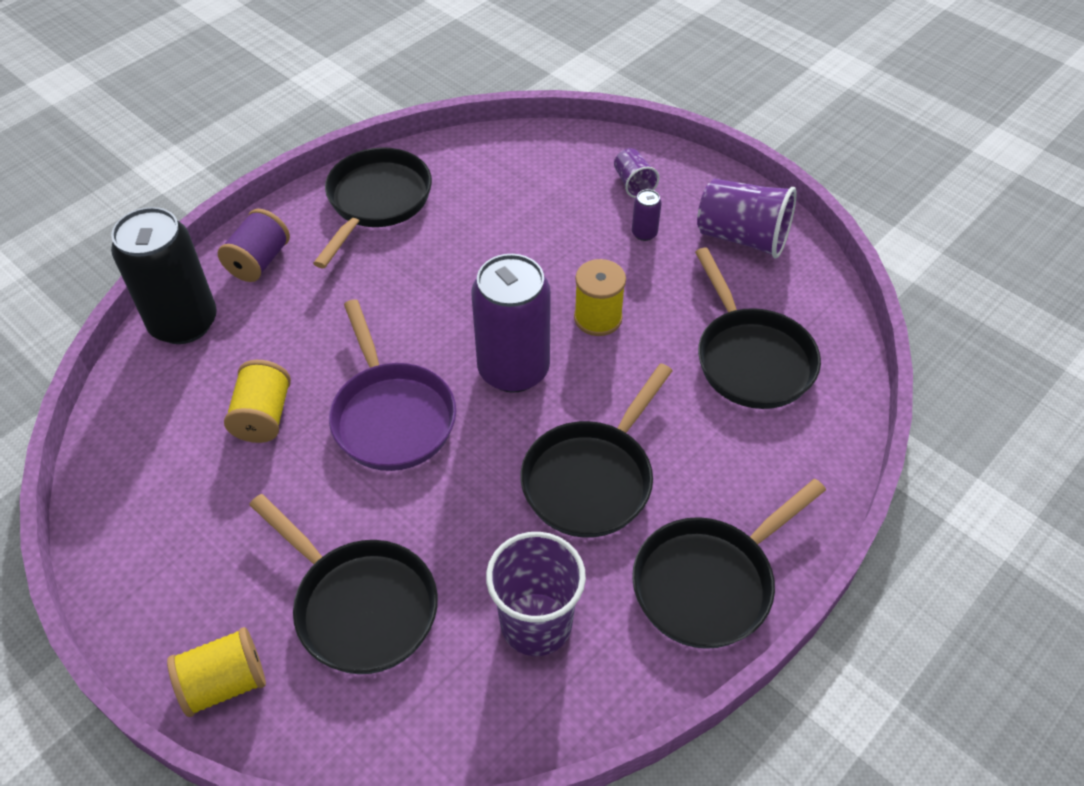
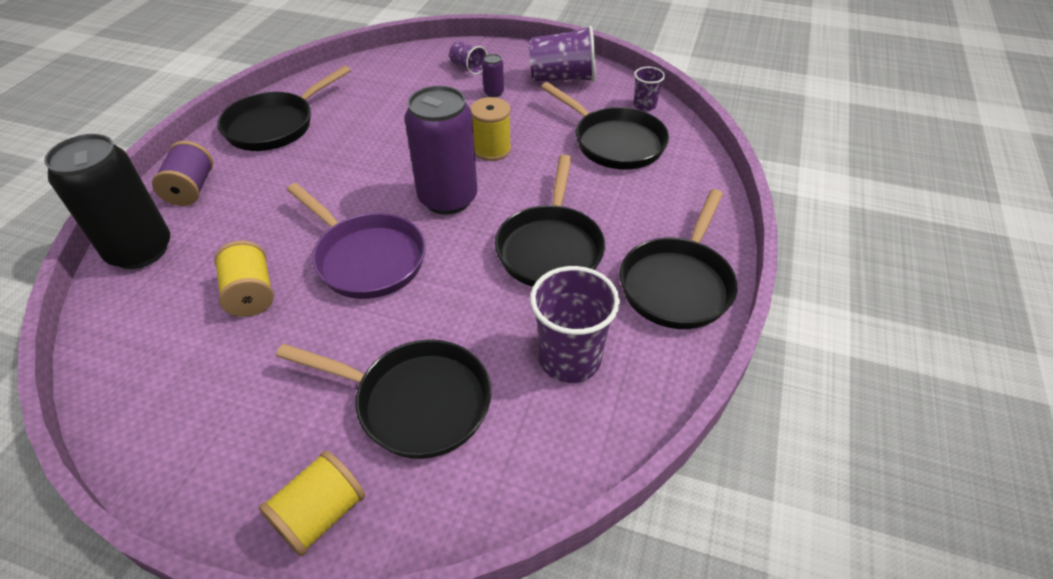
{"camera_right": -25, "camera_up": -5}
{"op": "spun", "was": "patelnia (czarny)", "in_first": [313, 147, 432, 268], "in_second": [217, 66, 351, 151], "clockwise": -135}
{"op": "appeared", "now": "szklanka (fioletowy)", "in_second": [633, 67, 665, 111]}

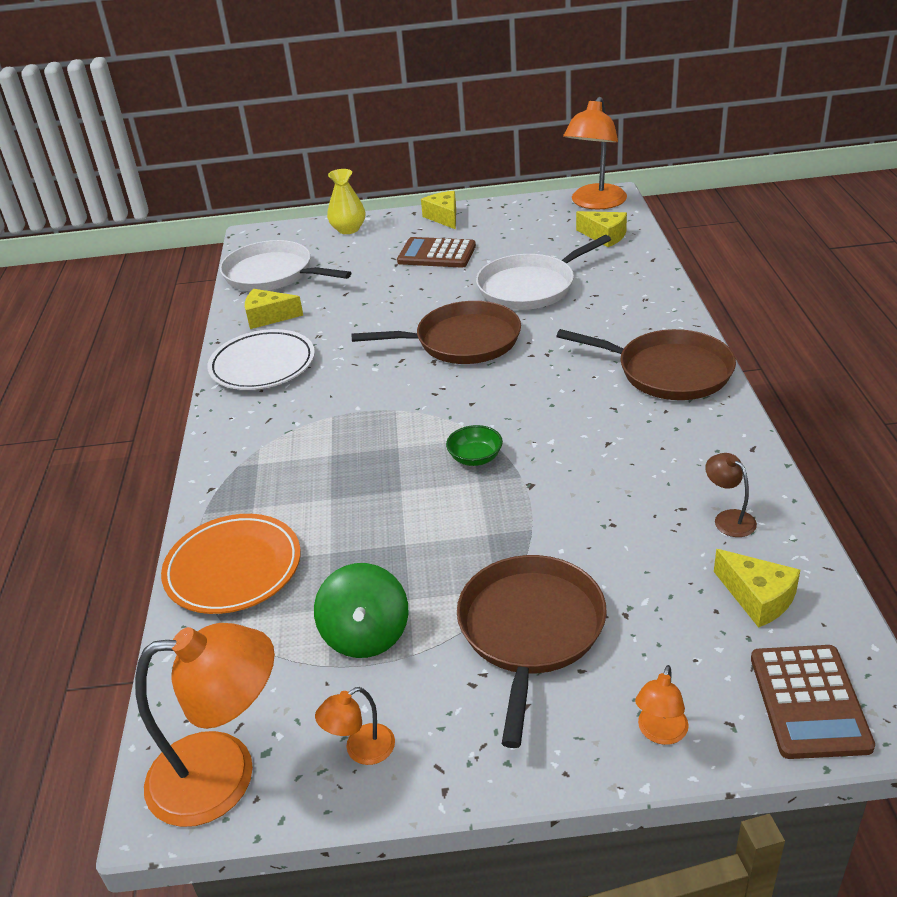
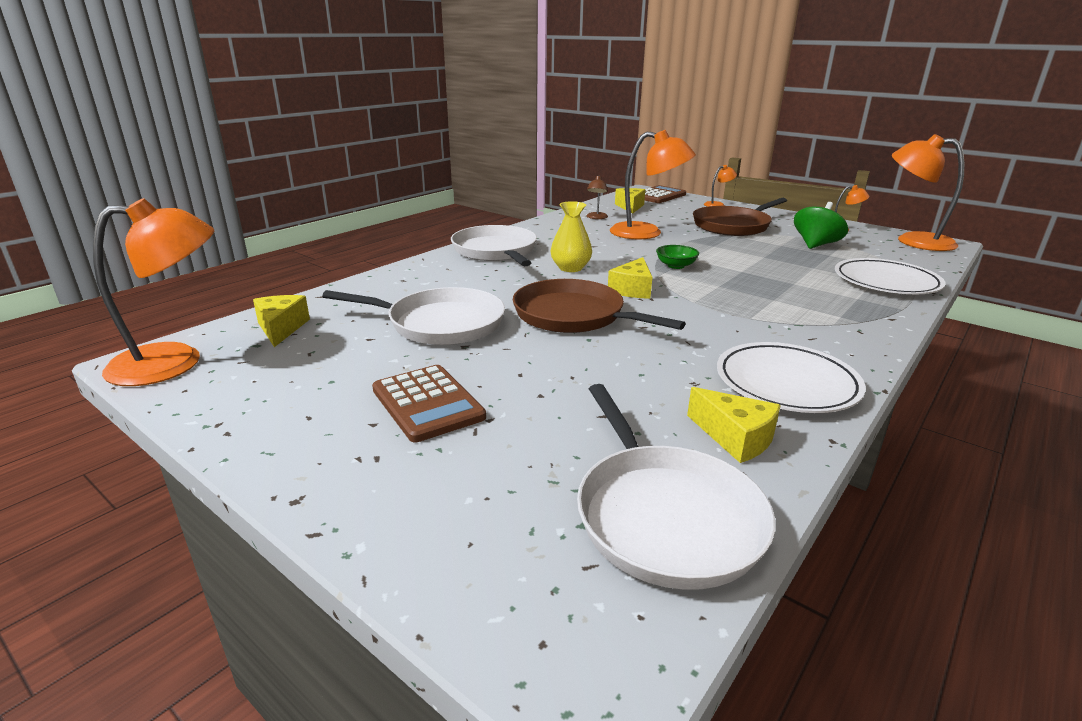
{"camera_right": -140, "camera_up": -10}
{"op": "colour", "was": "patelnia (brązowy)", "now": "patelnia (biały)", "in_first": [556, 329, 736, 400], "in_second": [451, 225, 537, 266]}
{"op": "relocated", "was": "wazon (żółty)", "in_first": [327, 169, 365, 234], "in_second": [551, 201, 592, 272]}
{"op": "relocated", "was": "ser (żółty)", "in_first": [421, 191, 456, 229], "in_second": [608, 257, 652, 299]}
{"op": "appeared", "now": "lampka (pomarańczowy)", "in_second": [610, 130, 696, 239]}
{"op": "colour", "was": "talerz (pomarańczowy)", "now": "talerz (biały)", "in_first": [161, 514, 301, 614], "in_second": [835, 258, 946, 294]}

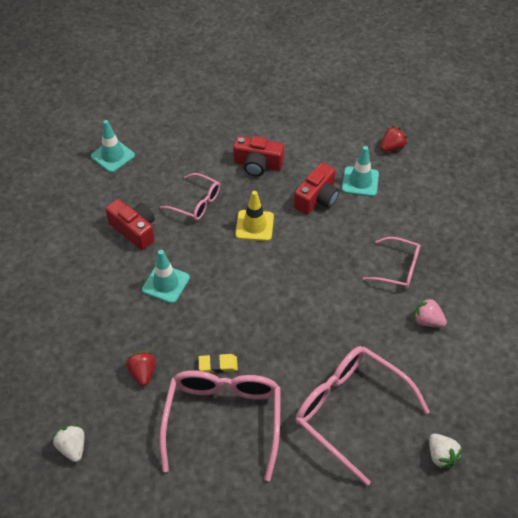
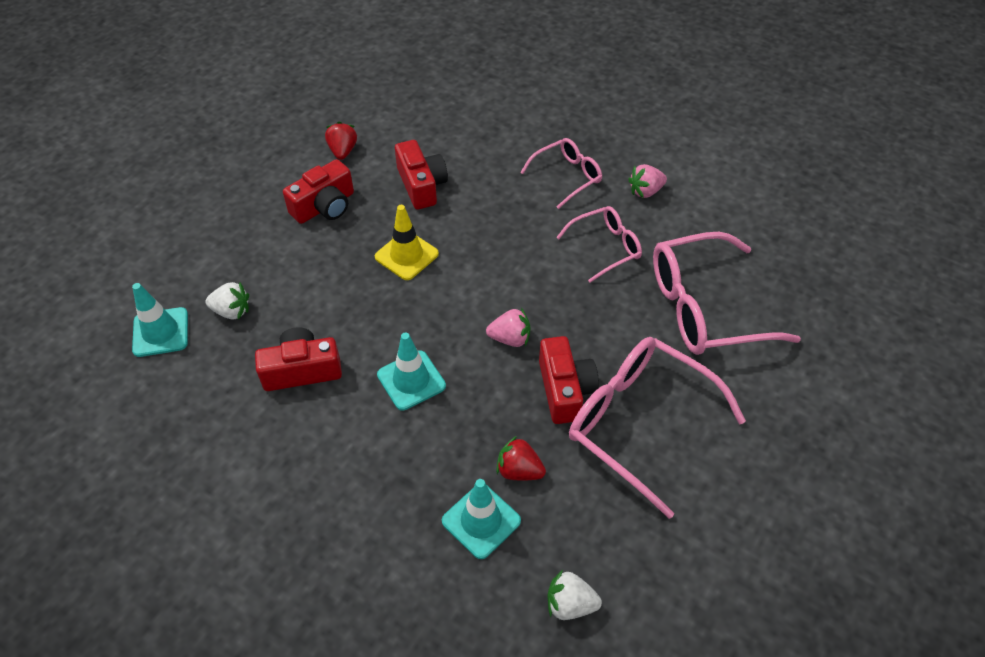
{"camera_right": -55, "camera_up": 0}
{"op": "relocated", "was": "truskawka (biały)", "in_first": [429, 434, 463, 469], "in_second": [205, 282, 249, 320]}
{"op": "relocated", "was": "truskawka (czerwony)", "in_first": [380, 126, 407, 152], "in_second": [325, 122, 357, 160]}
{"op": "relocated", "was": "pachołek (turkusowy)", "in_first": [342, 146, 379, 197], "in_second": [442, 479, 521, 559]}
{"op": "appeared", "now": "truskawka (różowy)", "in_second": [486, 308, 530, 347]}
{"op": "exchanged", "was": "gumka do mazania (żółty)", "now": "aparat fotograficzny (czerwony)", "in_first": [199, 354, 238, 373], "in_second": [539, 336, 599, 424]}
{"op": "relocated", "was": "okulary (różowy)", "in_first": [160, 173, 220, 221], "in_second": [556, 206, 642, 283]}

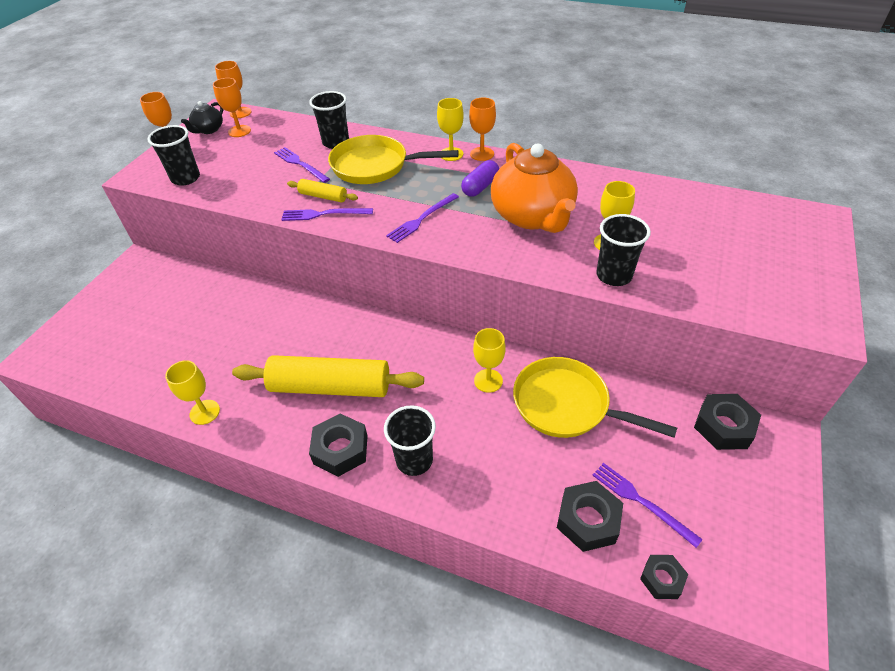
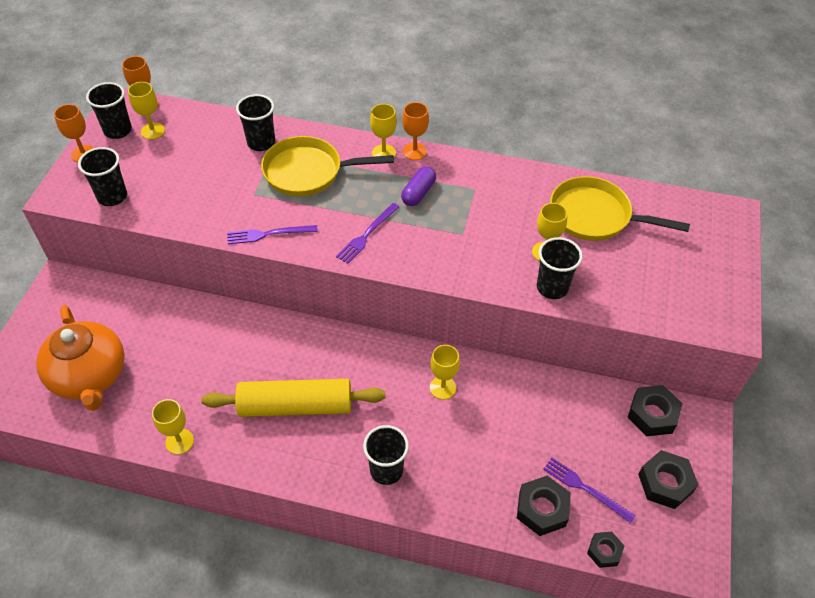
{"camera_right": -10, "camera_up": 5}
{"op": "relocated", "was": "imbryk (pomarańczowy)", "in_first": [491, 143, 578, 233], "in_second": [36, 305, 125, 411]}
{"op": "exchanged", "was": "imbryk (czarny)", "now": "szklanka (czarny)", "in_first": [181, 101, 223, 134], "in_second": [86, 82, 132, 139]}
{"op": "colour", "was": "kielich (pomarańczowy)", "now": "kielich (żółty)", "in_first": [213, 78, 251, 137], "in_second": [128, 82, 165, 140]}
{"op": "relocated", "was": "patelnia (żółty)", "in_first": [513, 357, 677, 438], "in_second": [550, 176, 690, 241]}
{"op": "relocated", "was": "nakrętka (czarny)", "in_first": [309, 414, 368, 477], "in_second": [638, 450, 698, 509]}
{"op": "missing", "was": "widelec (fioletowy)", "in_first": [274, 147, 330, 183]}
{"op": "missing", "was": "wałek do ciasta (żółty)", "in_first": [287, 179, 358, 202]}

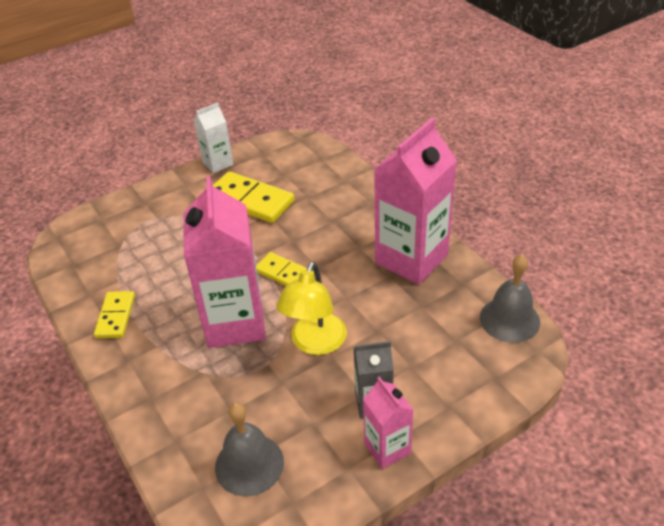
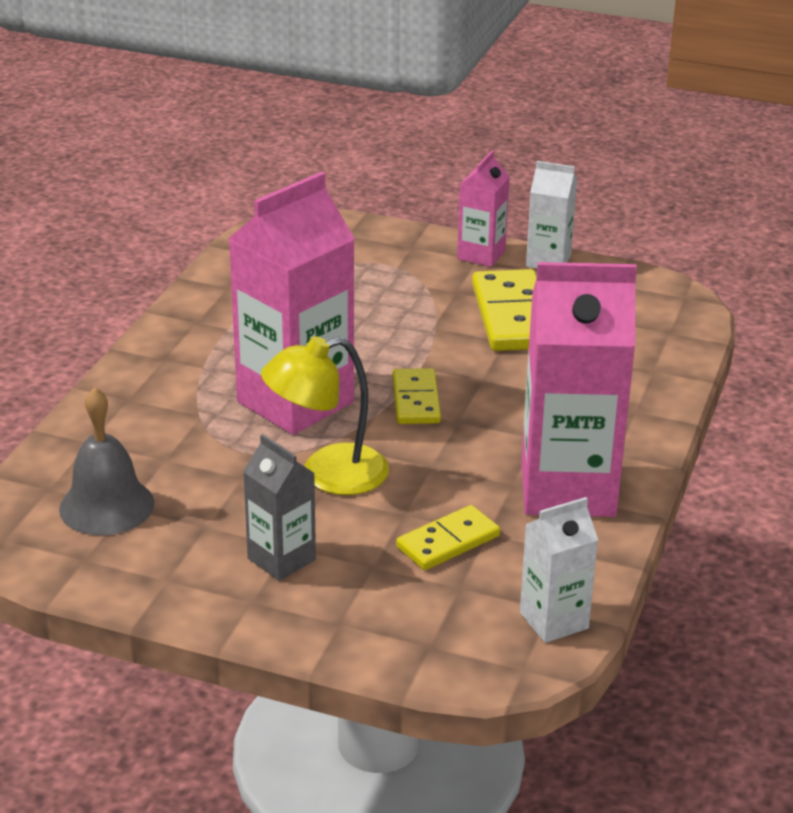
{"camera_right": 50, "camera_up": -10}
{"op": "relocated", "was": "kostka domina (żółty)", "in_first": [94, 291, 135, 338], "in_second": [396, 505, 500, 570]}
{"op": "relocated", "was": "karton mleka (różowy)", "in_first": [363, 377, 413, 469], "in_second": [457, 150, 510, 267]}
{"op": "exchanged", "was": "dzwonek (szary)", "now": "karton mleka (biały)", "in_first": [480, 254, 540, 343], "in_second": [520, 497, 598, 643]}

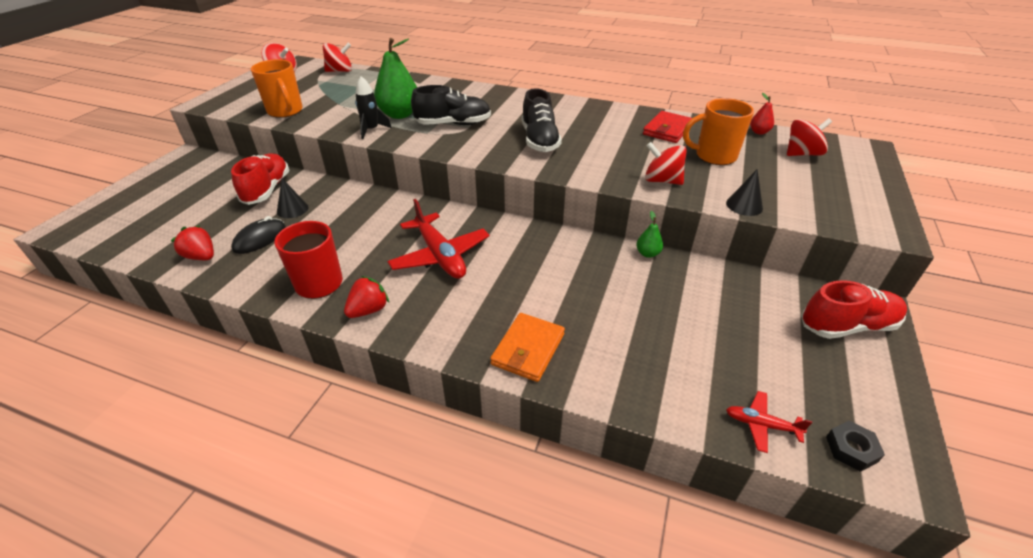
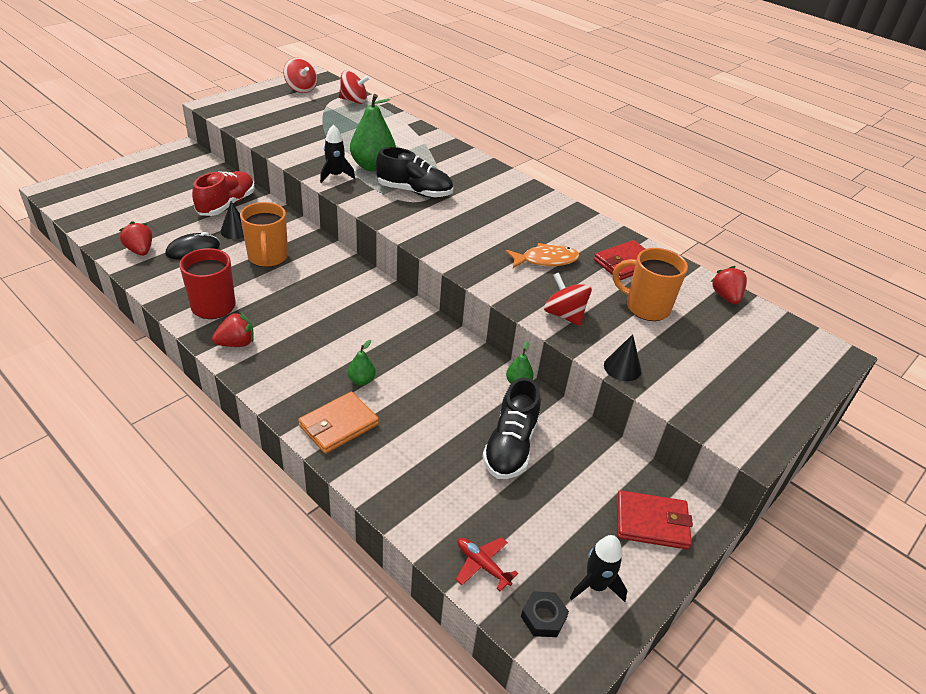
{"camera_right": 20, "camera_up": 0}
{"op": "relocated", "was": "kubek (pomarańczowy)", "in_first": [251, 59, 303, 118], "in_second": [240, 202, 288, 267]}
{"op": "appeared", "now": "gruszka (zielony)", "in_second": [348, 340, 376, 385]}
{"op": "relocated", "was": "but (czarny)", "in_first": [522, 88, 562, 152], "in_second": [482, 377, 541, 479]}
{"op": "appeared", "now": "ryba (pomarańczowy)", "in_second": [506, 243, 580, 268]}
{"op": "appeared", "now": "rakieta (czarny)", "in_second": [570, 535, 627, 602]}
{"op": "exchanged", "was": "but (czerwony)", "now": "portfel (czerwony)", "in_first": [801, 280, 907, 339], "in_second": [617, 490, 693, 549]}
{"op": "exchanged", "was": "gruszka (czerwony)", "now": "truskawka (czerwony)", "in_first": [750, 93, 774, 135], "in_second": [711, 266, 747, 305]}
{"op": "missing", "was": "samolot (czerwony)", "in_first": [387, 199, 489, 279]}
{"op": "missing", "was": "bączek (czerwony)", "in_first": [787, 118, 832, 156]}

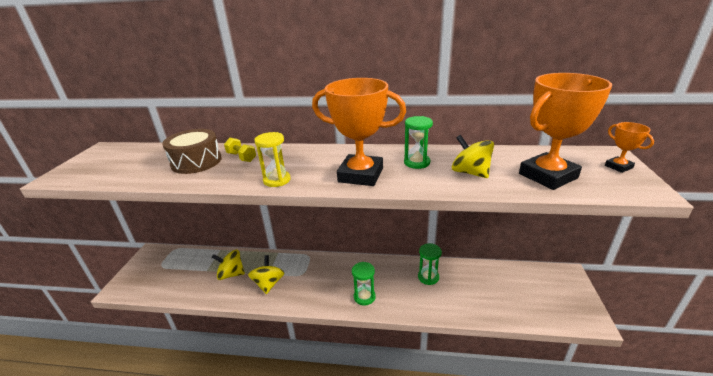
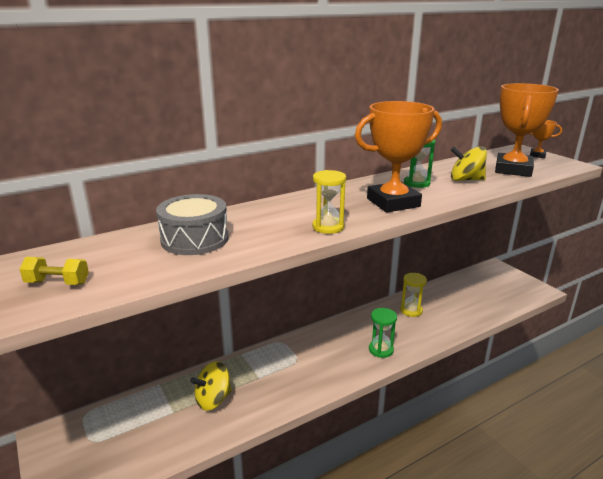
{"camera_right": -40, "camera_up": -5}
{"op": "relocated", "was": "hantel (żółty)", "in_first": [224, 138, 256, 162], "in_second": [19, 257, 89, 285]}
{"op": "colour", "was": "bęben (brązowy)", "now": "bęben (szary)", "in_first": [162, 129, 222, 174], "in_second": [156, 194, 229, 255]}
{"op": "colour", "was": "klepsydra (zielony)", "now": "klepsydra (żółty)", "in_first": [418, 243, 442, 285], "in_second": [400, 273, 427, 317]}
{"op": "missing", "was": "bączek (żółty)", "in_first": [248, 255, 284, 294]}

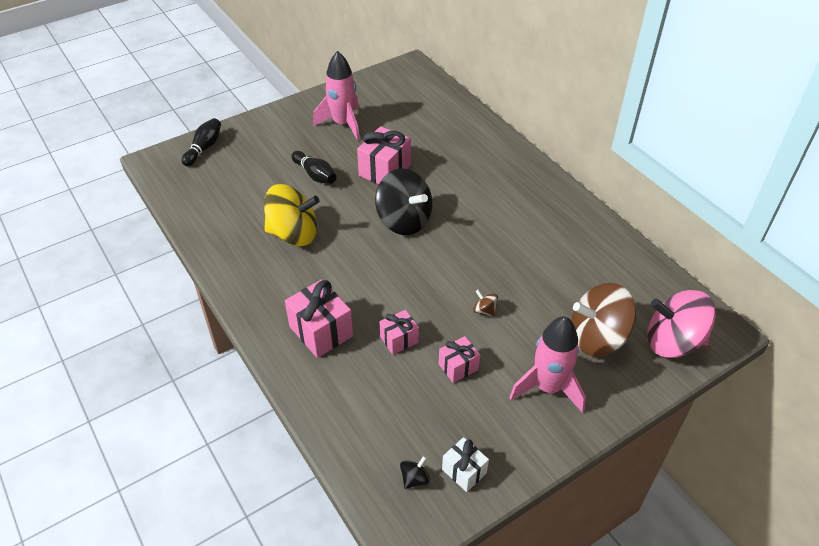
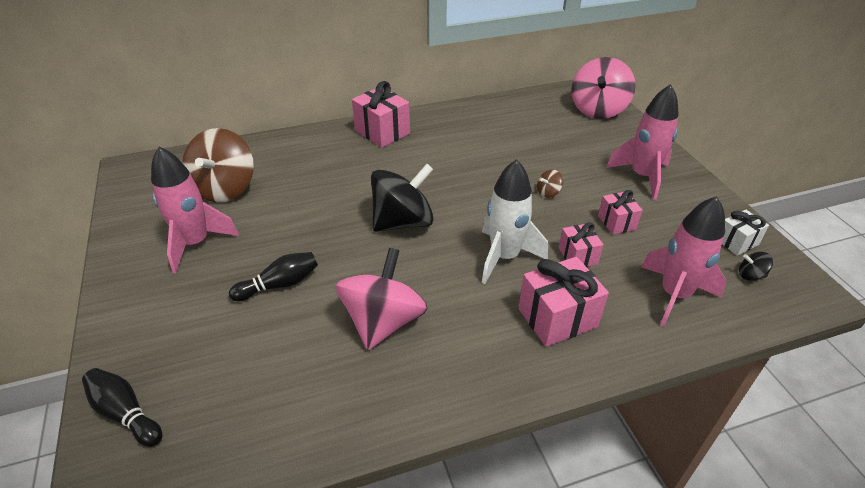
{"camera_right": -75, "camera_up": -5}
{"op": "relocated", "was": "bączek (brązowy)", "in_first": [571, 283, 636, 356], "in_second": [182, 128, 254, 202]}
{"op": "colour", "was": "bączek (żółty)", "now": "bączek (różowy)", "in_first": [264, 184, 320, 246], "in_second": [335, 248, 428, 350]}
{"op": "relocated", "was": "prezent (różowy)", "in_first": [357, 126, 411, 184], "in_second": [352, 81, 410, 148]}
{"op": "appeared", "now": "rakieta (biały)", "in_second": [482, 159, 548, 284]}
{"op": "appeared", "now": "rakieta (różowy)", "in_second": [641, 196, 727, 327]}
{"op": "spun", "was": "bączek (czarny)", "in_first": [400, 456, 430, 489], "in_second": [739, 252, 773, 281], "clockwise": -45}

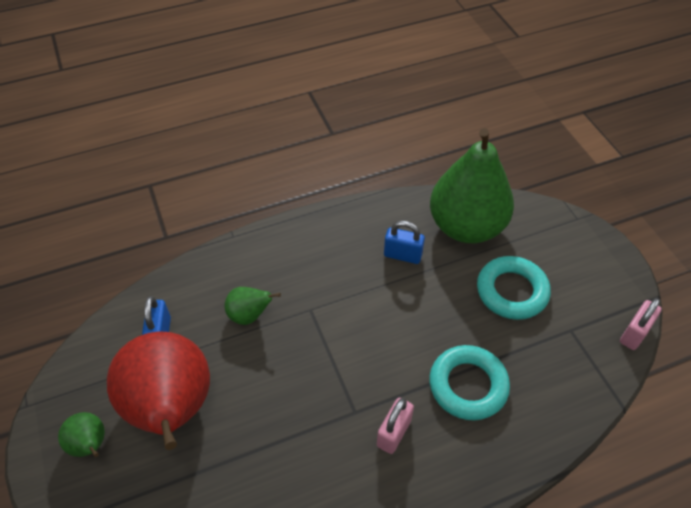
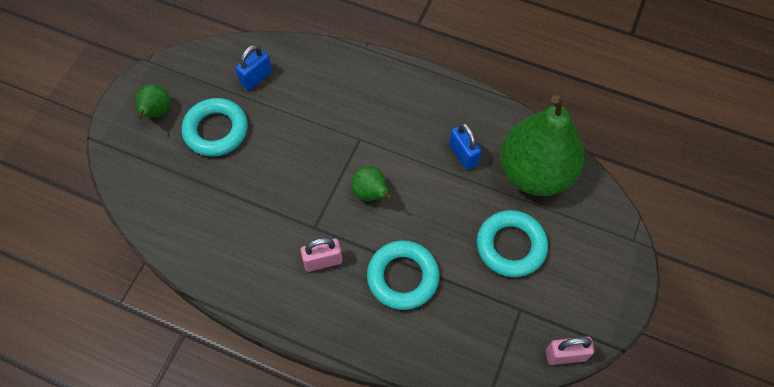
{"camera_right": 45, "camera_up": 10}
{"op": "exchanged", "was": "gruszka (czerwony)", "now": "pierścień (turkusowy)", "in_first": [107, 331, 210, 450], "in_second": [182, 98, 248, 157]}
{"op": "relocated", "was": "gruszka (zielony)", "in_first": [224, 287, 281, 325], "in_second": [351, 166, 393, 201]}

